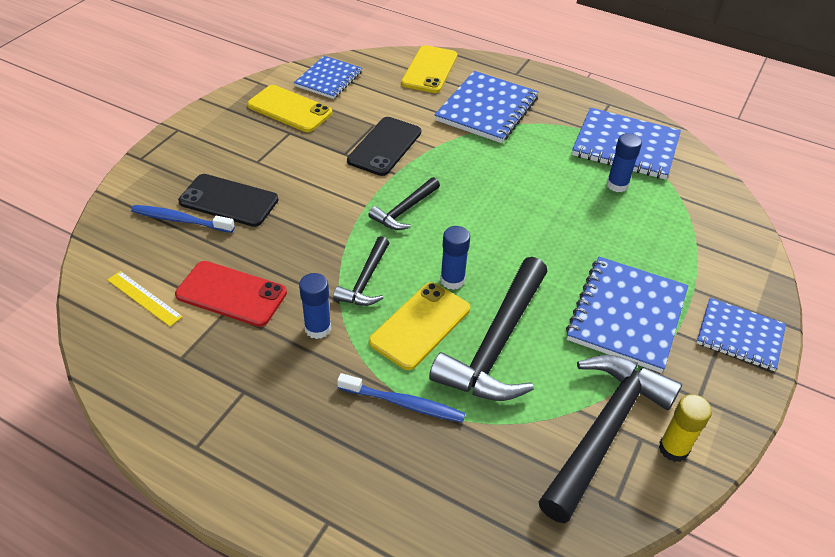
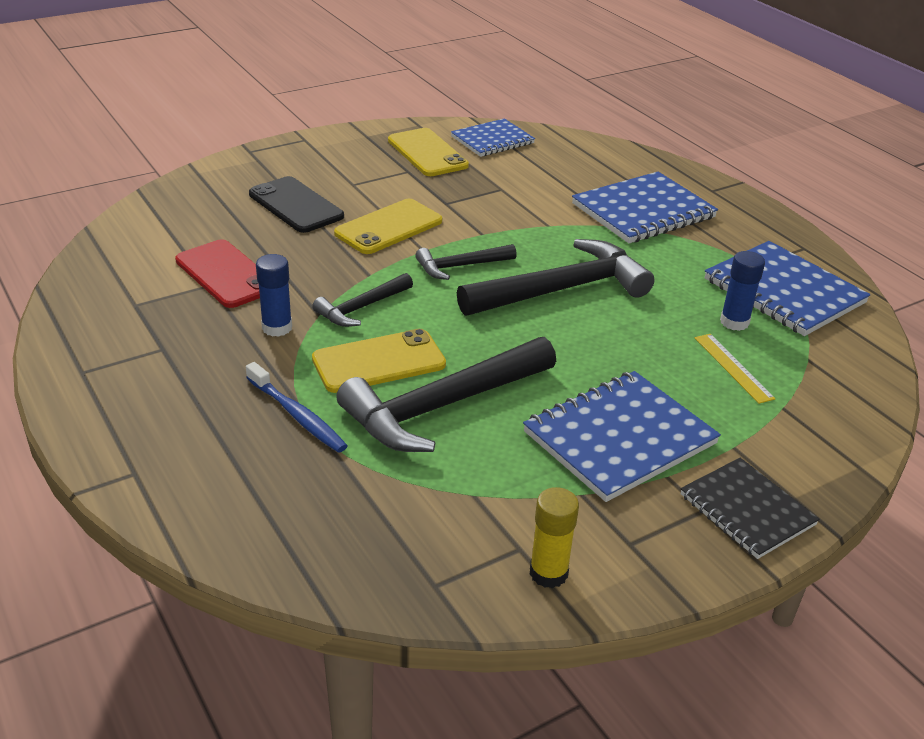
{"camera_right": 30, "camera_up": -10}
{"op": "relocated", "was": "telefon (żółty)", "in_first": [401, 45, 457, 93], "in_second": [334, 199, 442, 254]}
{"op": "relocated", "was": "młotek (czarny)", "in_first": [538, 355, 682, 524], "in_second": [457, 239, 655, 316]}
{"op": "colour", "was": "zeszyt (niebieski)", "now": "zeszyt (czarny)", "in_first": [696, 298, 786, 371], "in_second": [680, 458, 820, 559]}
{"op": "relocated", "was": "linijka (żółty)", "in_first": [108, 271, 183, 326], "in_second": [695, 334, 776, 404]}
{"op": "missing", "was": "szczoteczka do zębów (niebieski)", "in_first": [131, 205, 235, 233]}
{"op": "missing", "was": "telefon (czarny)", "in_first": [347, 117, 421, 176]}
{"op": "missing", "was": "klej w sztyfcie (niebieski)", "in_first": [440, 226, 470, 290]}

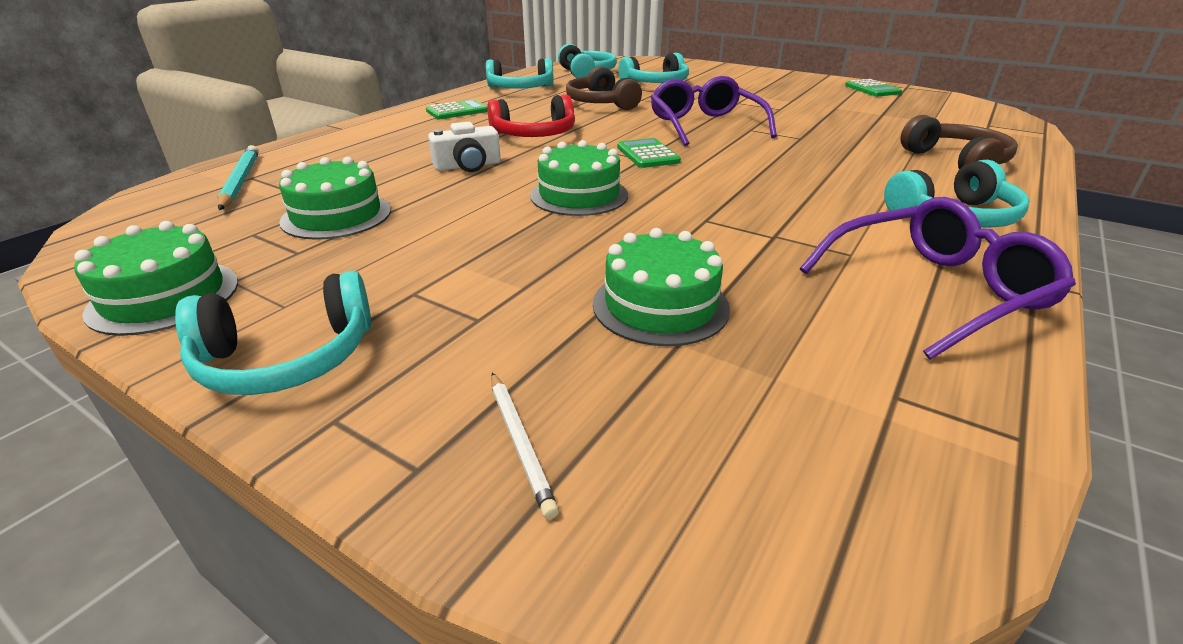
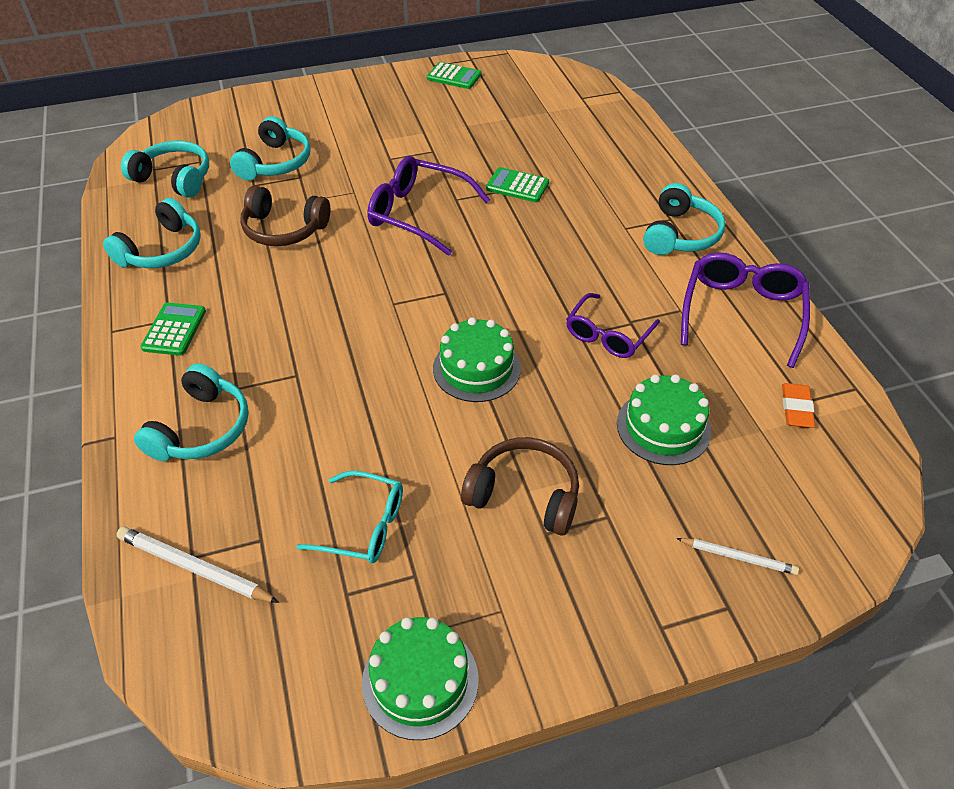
{"camera_right": -50, "camera_up": 15}
{"op": "colour", "was": "ołówek (turkusowy)", "now": "ołówek (biały)", "in_first": [217, 145, 259, 210], "in_second": [116, 527, 280, 603]}
{"op": "relocated", "was": "słuchawki (turkusowy)", "in_first": [175, 271, 371, 395], "in_second": [134, 363, 249, 461]}
{"op": "exchanged", "was": "tort (zielony)", "now": "okulary (turkusowy)", "in_first": [279, 157, 391, 240], "in_second": [297, 471, 403, 563]}
{"op": "relocated", "was": "słuchawki (brązowy)", "in_first": [900, 115, 1018, 169], "in_second": [461, 437, 579, 536]}
{"op": "relocated", "was": "kalkulator (zielony)", "in_first": [617, 138, 681, 168], "in_second": [486, 167, 549, 202]}
{"op": "appeared", "now": "okulary (fioletowy)", "in_second": [566, 293, 660, 358]}
{"op": "appeared", "now": "gumka do mazania (pomarańczowy)", "in_second": [782, 383, 815, 428]}
{"op": "missing", "was": "aparat fotograficzny (biały)", "in_first": [428, 122, 501, 172]}
{"op": "missing", "was": "słuchawki (czerwony)", "in_first": [487, 94, 575, 137]}

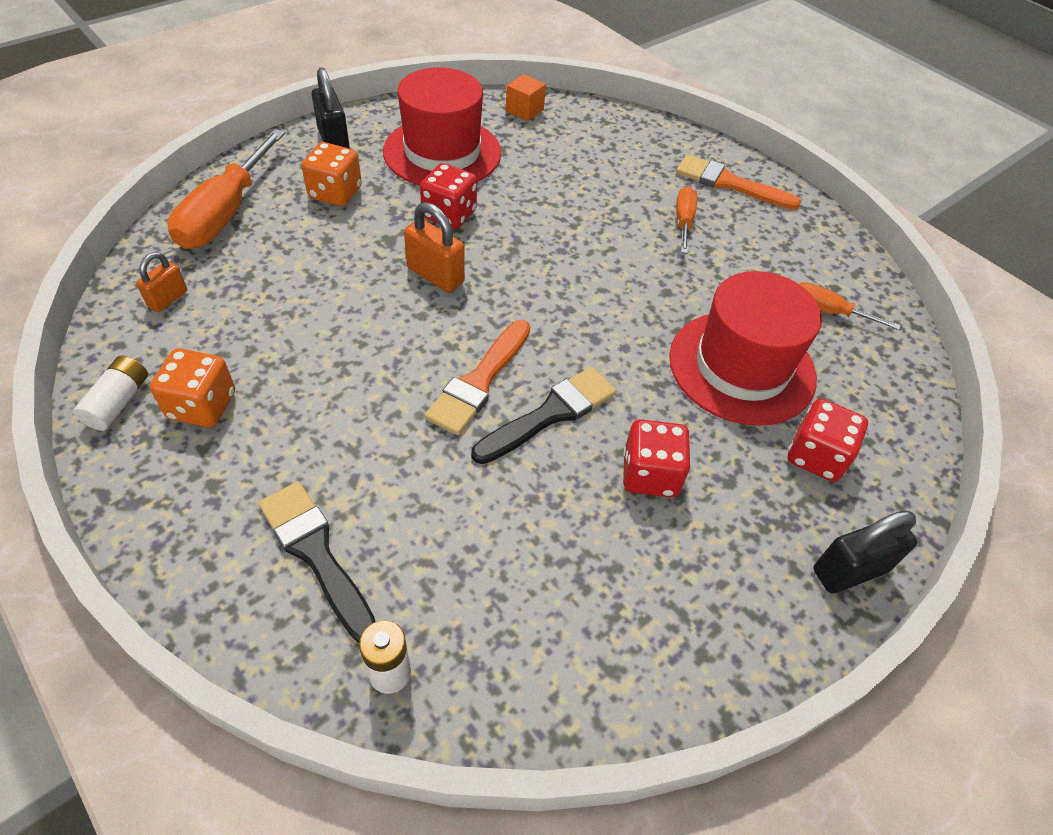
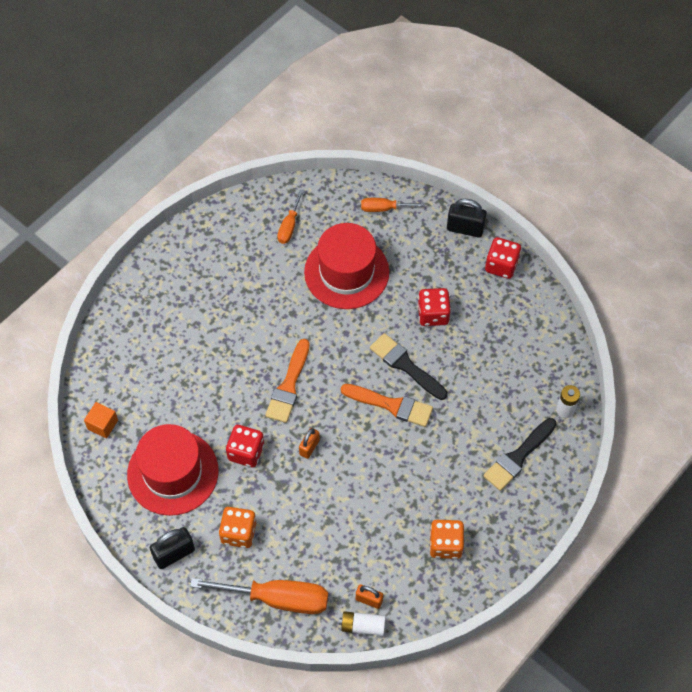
{"camera_right": -95, "camera_up": 10}
{"op": "relocated", "was": "pędzel (pomarańczowy)", "in_first": [676, 154, 801, 210], "in_second": [265, 339, 310, 423]}
{"op": "size", "was": "kłódka (pomarańczowy)", "in_first": [404, 202, 465, 293], "in_second": [299, 428, 320, 459], "ratio": 0.64}
{"op": "relocated", "was": "bateria (biały)", "in_first": [73, 355, 148, 431], "in_second": [339, 611, 385, 636]}
{"op": "relocated", "was": "śrubokręt (pomarańczowy)", "in_first": [676, 187, 697, 254], "in_second": [361, 198, 425, 212]}
{"op": "spun", "was": "kłódka (czarny)", "in_first": [813, 510, 917, 594], "in_second": [447, 199, 487, 237], "clockwise": -45}
{"op": "relocated", "was": "kostka do gry (czerwony)", "in_first": [788, 398, 868, 482], "in_second": [485, 237, 521, 279]}

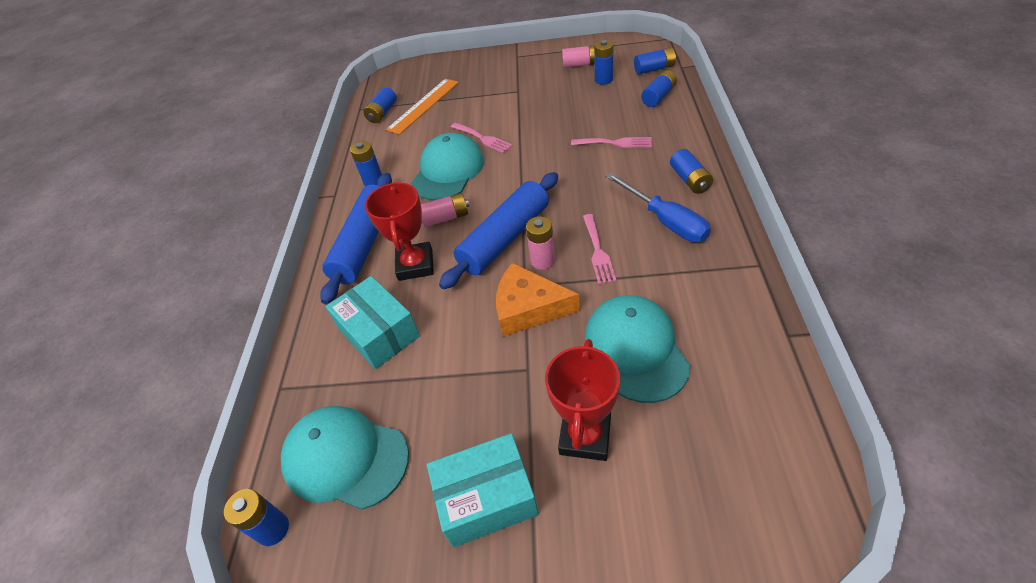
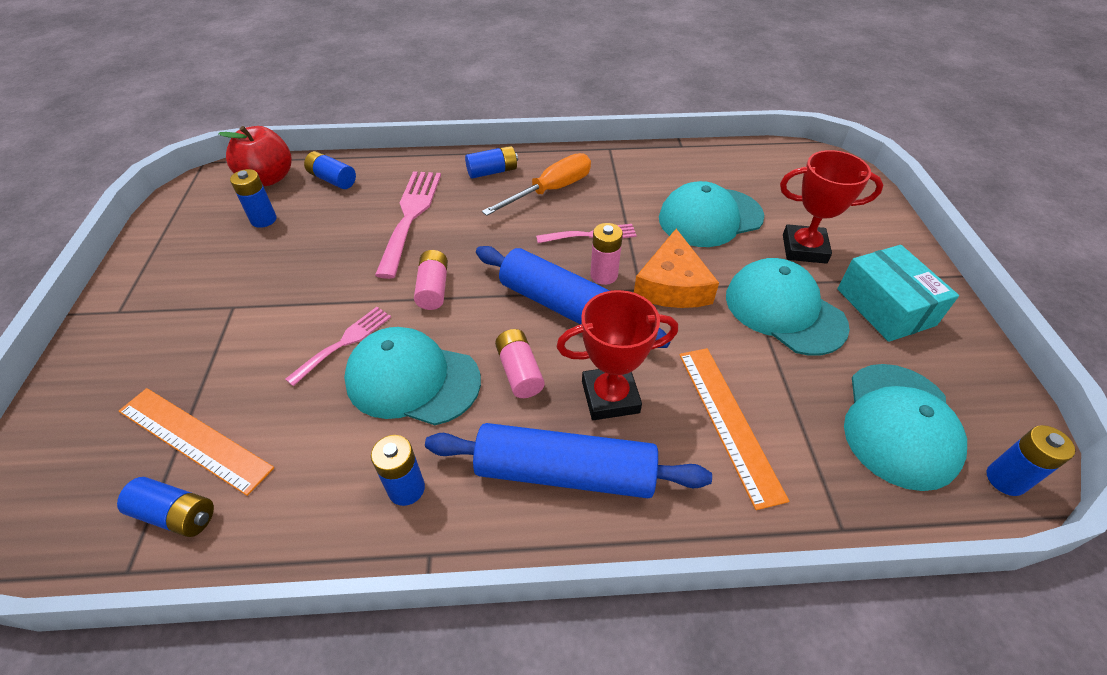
{"camera_right": -100, "camera_up": 0}
{"op": "exchanged", "was": "bateria (niebieski)", "now": "jabłko (czerwony)", "in_first": [634, 47, 676, 74], "in_second": [218, 126, 292, 186]}
{"op": "size", "was": "widelec (różowy)", "in_first": [571, 137, 652, 148], "in_second": [375, 171, 441, 279], "ratio": 1.69}
{"op": "relocated", "was": "bateria (różowy)", "in_first": [562, 45, 595, 68], "in_second": [414, 250, 448, 310]}
{"op": "colour", "was": "śrubokręt (niebieski)", "now": "śrubokręt (pomarańczowy)", "in_first": [605, 173, 711, 242], "in_second": [482, 153, 591, 216]}
{"op": "exchanged", "was": "pudełko (turkusowy)", "now": "linijka (pomarańczowy)", "in_first": [326, 276, 420, 369], "in_second": [679, 348, 789, 510]}
{"op": "appeared", "now": "czapka (turkusowy)", "in_second": [726, 258, 850, 356]}

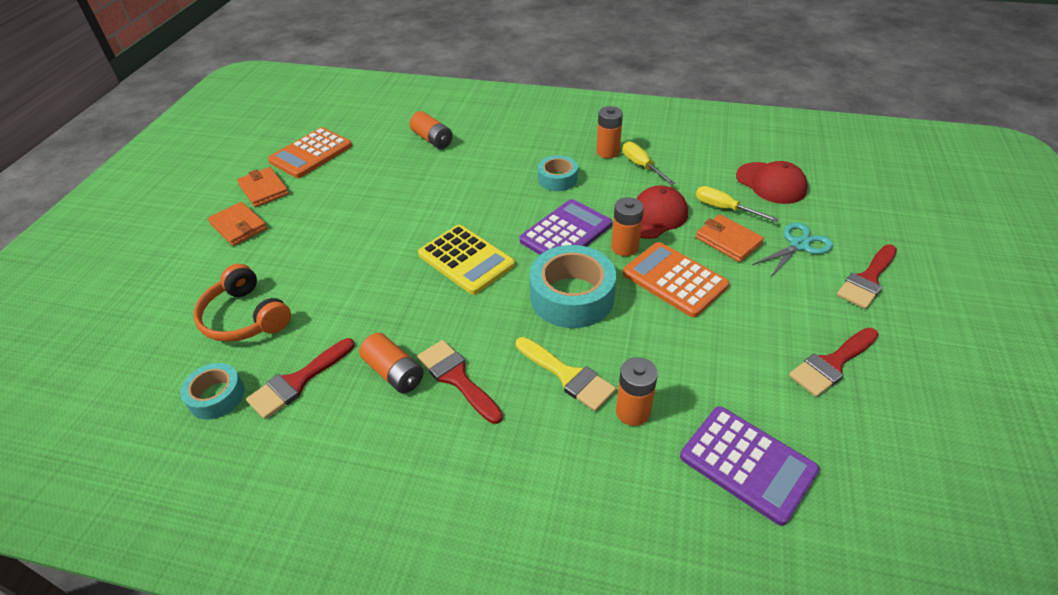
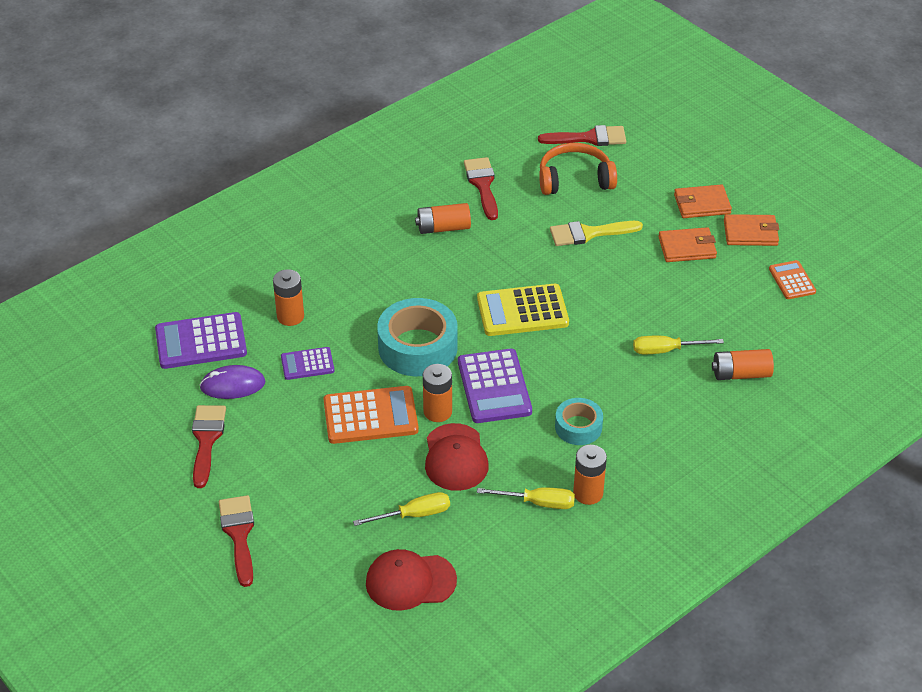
{"camera_right": 125, "camera_up": 0}
{"op": "appeared", "now": "myszka (fioletowy)", "in_second": [199, 365, 265, 399]}
{"op": "appeared", "now": "kalkulator (fioletowy)", "in_second": [281, 347, 334, 380]}
{"op": "relocated", "was": "pędzel (czerwony)", "in_first": [417, 340, 503, 424], "in_second": [538, 125, 626, 146]}
{"op": "relocated", "was": "pędzel (żółty)", "in_first": [516, 337, 616, 411], "in_second": [550, 221, 643, 246]}
{"op": "appeared", "now": "śrubokręt (żółty)", "in_second": [633, 336, 724, 354]}
{"op": "relocated", "was": "portfel (pomarańczowy)", "in_first": [696, 214, 764, 262], "in_second": [658, 227, 717, 262]}
{"op": "size", "was": "kalkulator (pomarańczowy)", "in_first": [268, 127, 352, 178], "in_second": [769, 260, 816, 299], "ratio": 0.57}
{"op": "missing", "was": "taśma klejąca (turkusowy)", "in_first": [180, 363, 245, 420]}
{"op": "missing", "was": "nożyczki (turkusowy)", "in_first": [752, 223, 833, 278]}

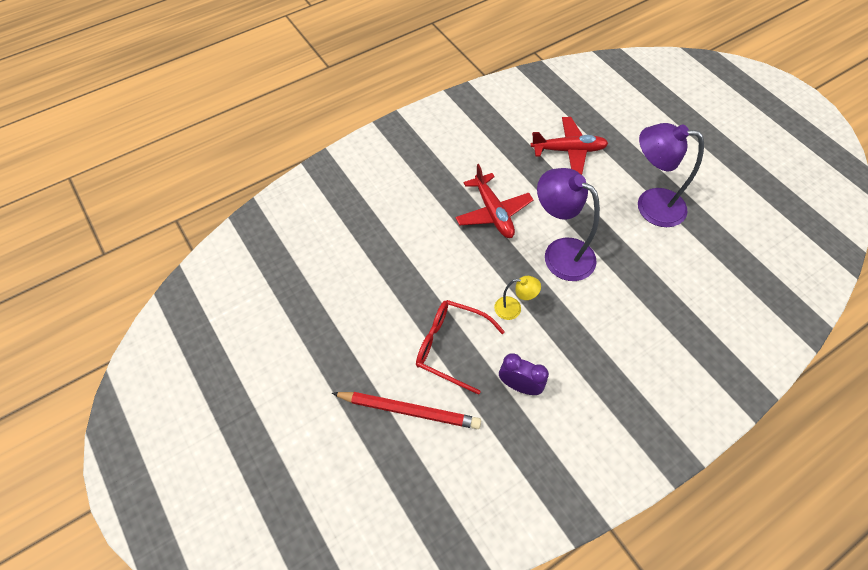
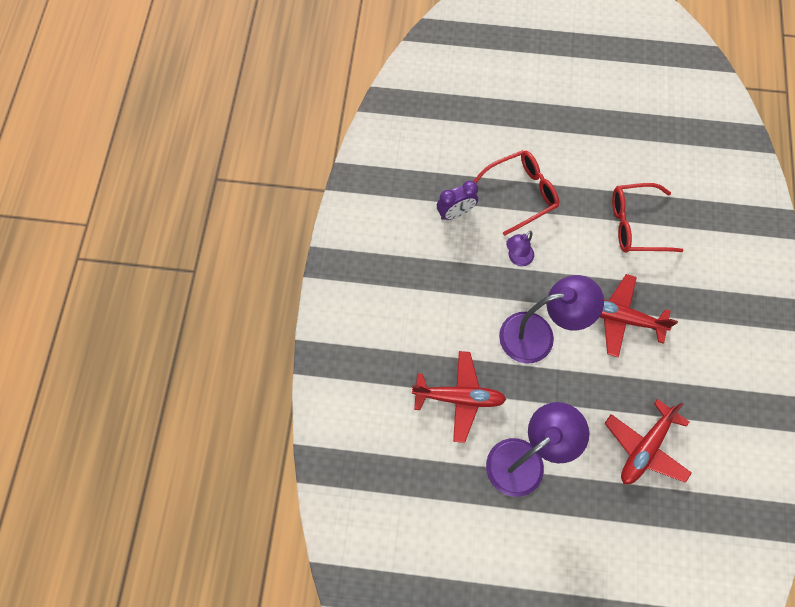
{"camera_right": 130, "camera_up": 10}
{"op": "appeared", "now": "samolot (czerwony)", "in_second": [412, 351, 507, 443]}
{"op": "colour", "was": "lampka (żółty)", "now": "lampka (fioletowy)", "in_first": [494, 276, 541, 320], "in_second": [506, 231, 534, 266]}
{"op": "appeared", "now": "okulary (czerwony)", "in_second": [612, 183, 684, 253]}
{"op": "missing", "was": "ołówek (czerwony)", "in_first": [332, 392, 481, 429]}

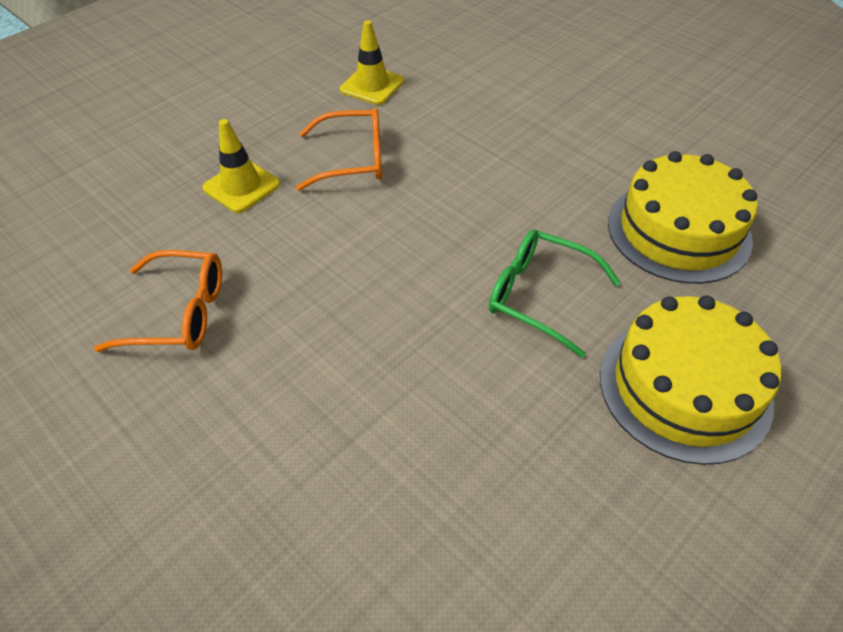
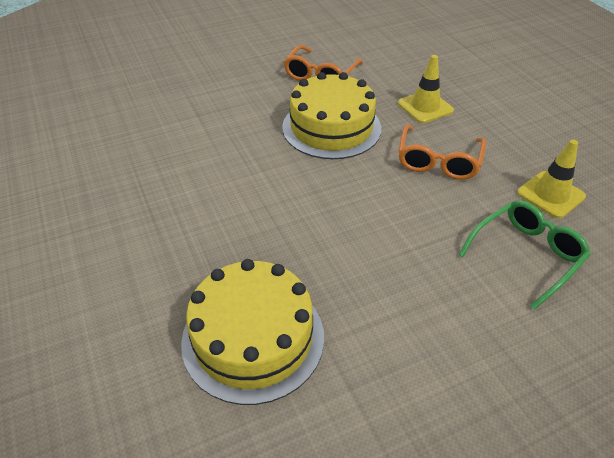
{"camera_right": 110, "camera_up": -5}
{"op": "relocated", "was": "tort (żółty)", "in_first": [600, 295, 781, 465], "in_second": [282, 72, 381, 159]}
{"op": "relocated", "was": "okulary (zielony)", "in_first": [489, 229, 621, 358], "in_second": [459, 200, 591, 310]}

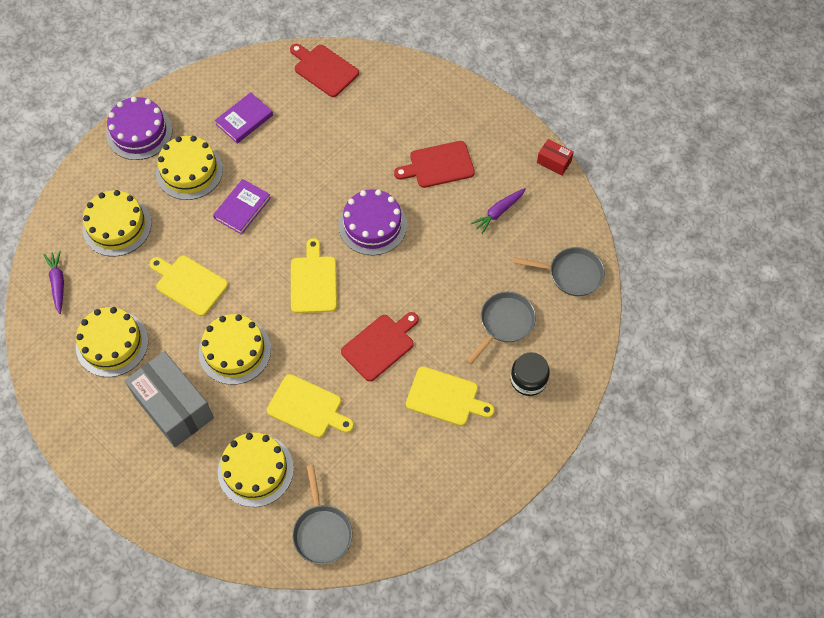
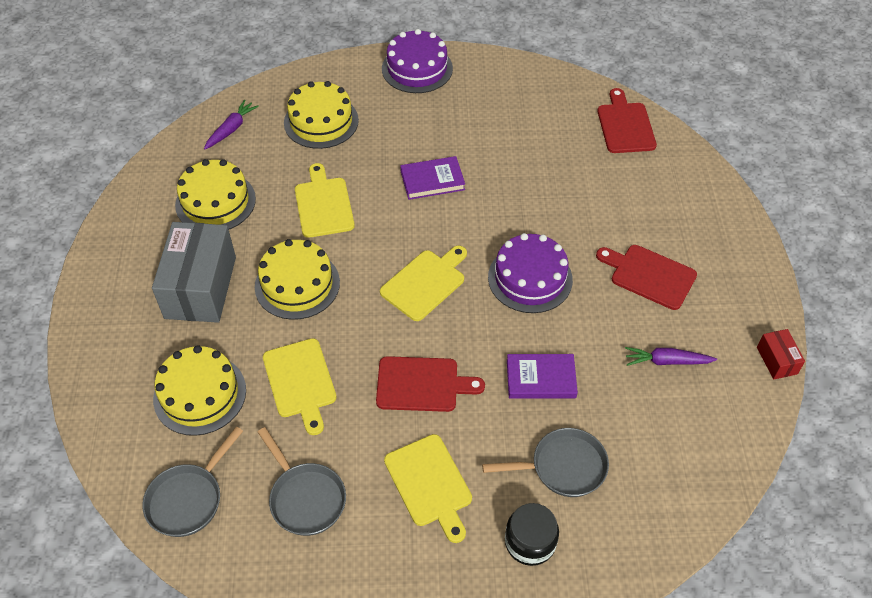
{"camera_right": 45, "camera_up": -10}
{"op": "relocated", "was": "patelnia (szary)", "in_first": [513, 247, 605, 296], "in_second": [258, 427, 346, 536]}
{"op": "relocated", "was": "książka (fioletowy)", "in_first": [215, 92, 273, 144], "in_second": [507, 354, 578, 399]}
{"op": "missing", "was": "tort (żółty)", "in_first": [156, 136, 223, 200]}

